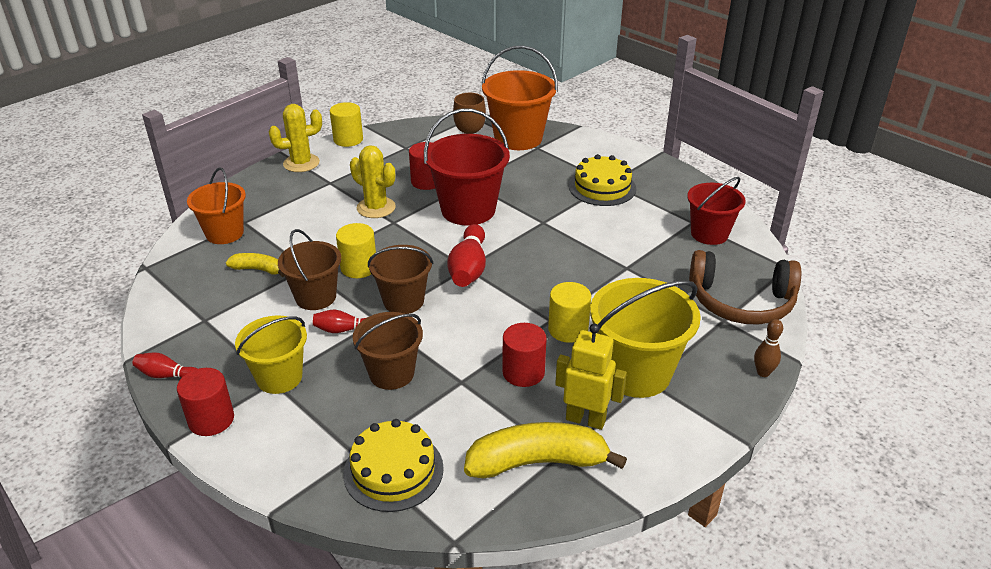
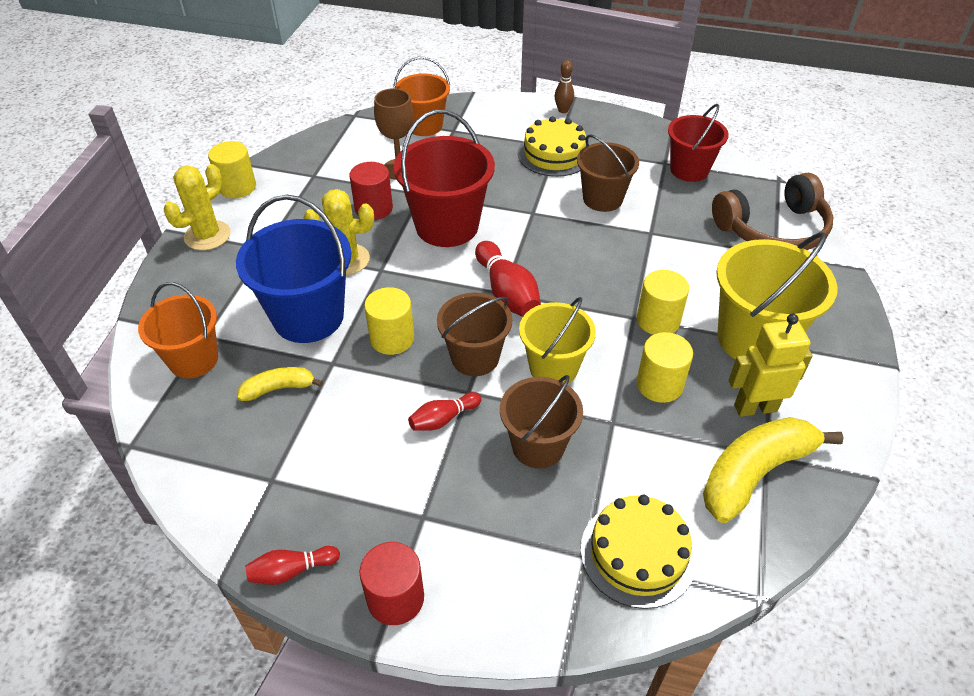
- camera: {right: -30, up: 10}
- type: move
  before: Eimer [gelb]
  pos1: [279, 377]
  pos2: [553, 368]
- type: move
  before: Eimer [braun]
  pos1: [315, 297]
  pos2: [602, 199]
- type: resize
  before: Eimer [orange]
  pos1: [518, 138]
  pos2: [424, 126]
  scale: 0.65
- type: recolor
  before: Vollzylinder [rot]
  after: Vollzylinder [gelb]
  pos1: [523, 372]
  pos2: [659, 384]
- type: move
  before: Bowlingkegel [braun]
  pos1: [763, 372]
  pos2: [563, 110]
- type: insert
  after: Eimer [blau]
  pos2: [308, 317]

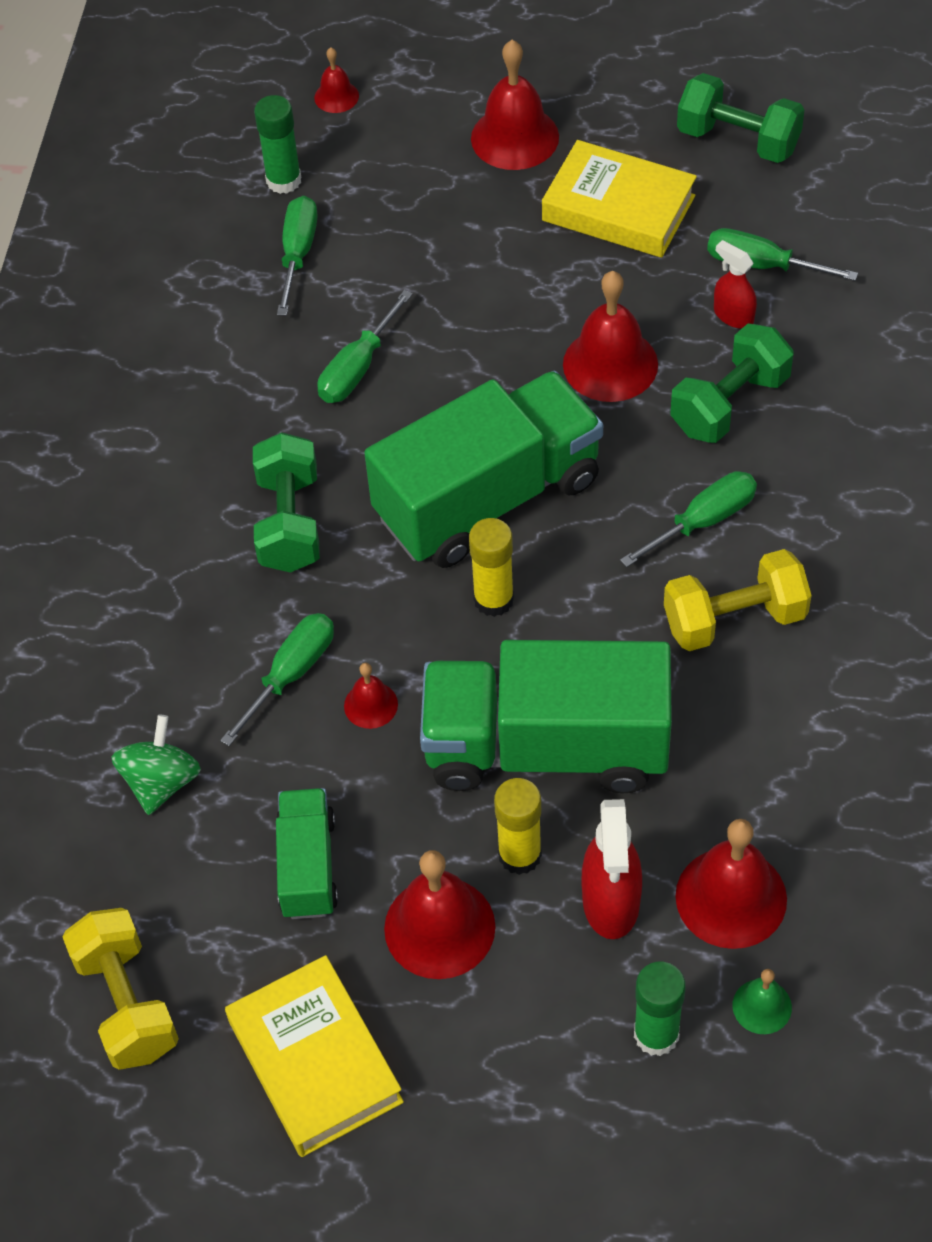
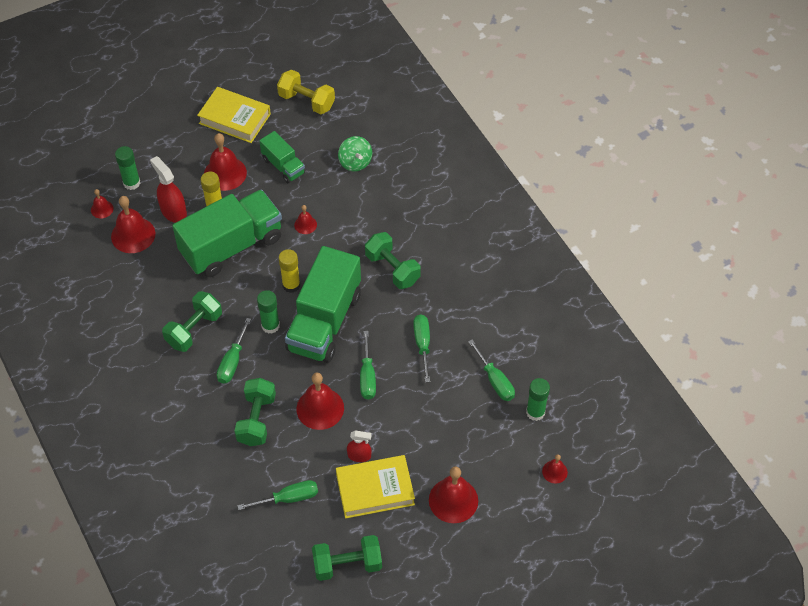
- camera: {right: 140, up: 0}
- type: move
  before: Schraubenzieher [grün]
  pos1: [291, 674]
  pos2: [367, 376]
- type: recolor
  before: Hantel [gelb]
  after: Hantel [grün]
  pos1: [734, 619]
  pos2: [194, 329]
- type: move
  before: Sprühflasche [rot]
  pos1: [733, 315]
  pos2: [359, 455]
- type: recolor
  before: Glocke [grün]
  after: Glocke [rot]
  pos1: [762, 1006]
  pos2: [102, 209]
- type: insert
  after: Klebestift [grün]
  pos2: [270, 326]

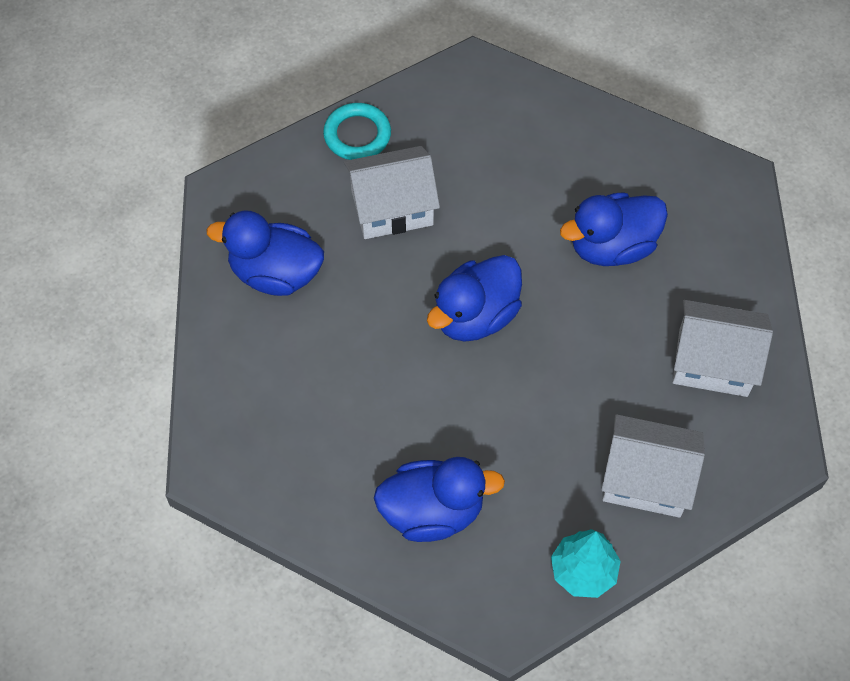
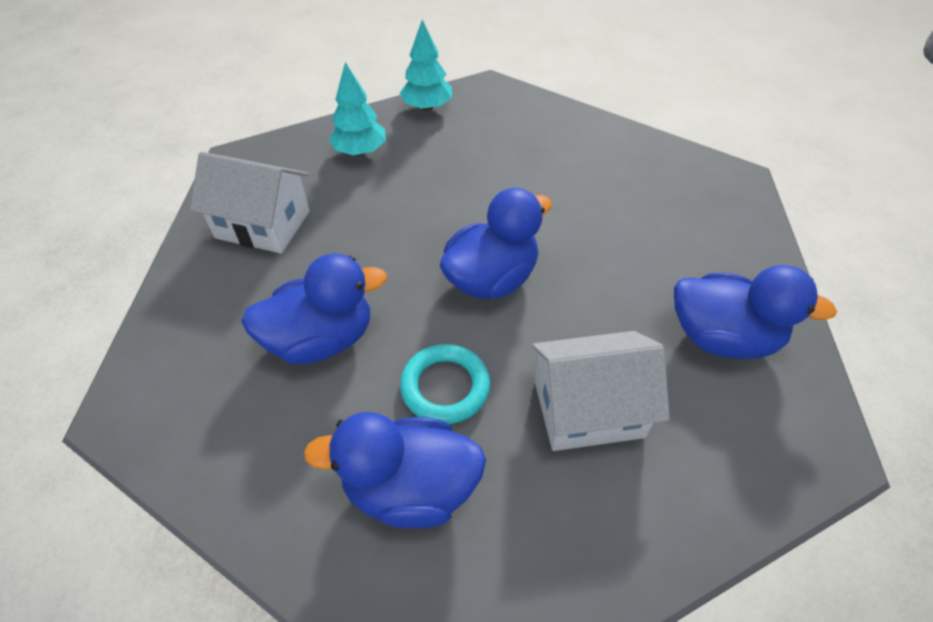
- camera: {right: -175, up: -10}
- type: move
  before: Ring [türkis]
  pos1: [357, 135]
  pos2: [445, 387]
- type: move
  before: Ente [blau]
  pos1: [432, 512]
  pos2: [410, 488]
- type: replace
  before: Haus [weiß]
  after: Baum [türkis]
  pos1: [646, 479]
  pos2: [360, 151]

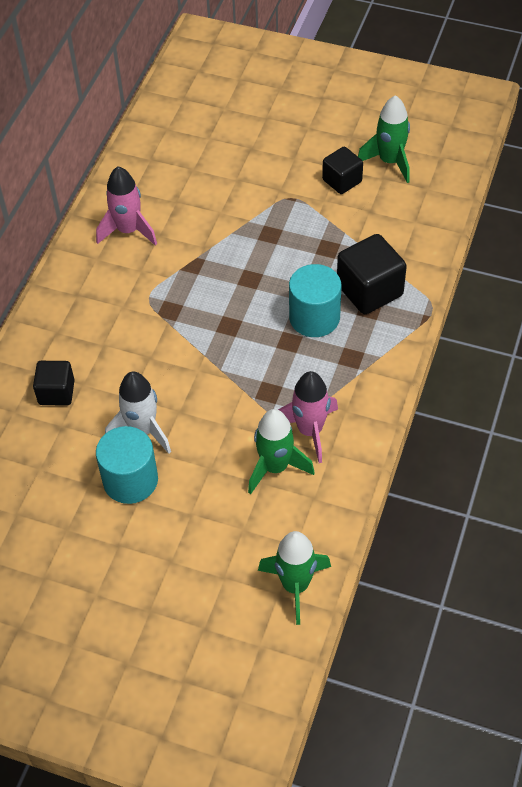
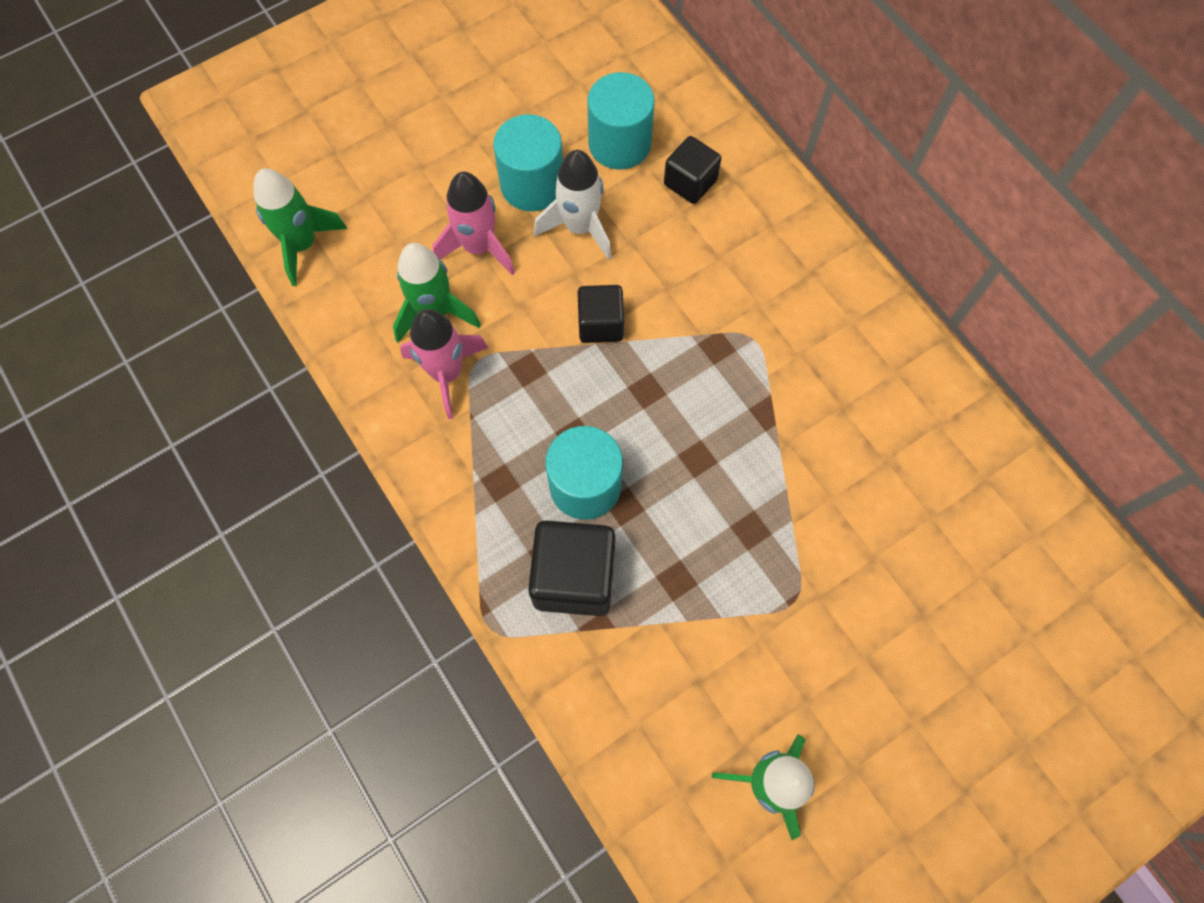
- camera: {right: 125, up: 15}
- type: move
  before: Rakete [rosa]
  pos1: [128, 230]
  pos2: [479, 247]
- type: move
  before: Kubus [schwarz]
  pos1: [342, 181]
  pos2: [600, 324]
- type: insert
  after: Vollzylinder [türkis]
  pos2: [619, 144]

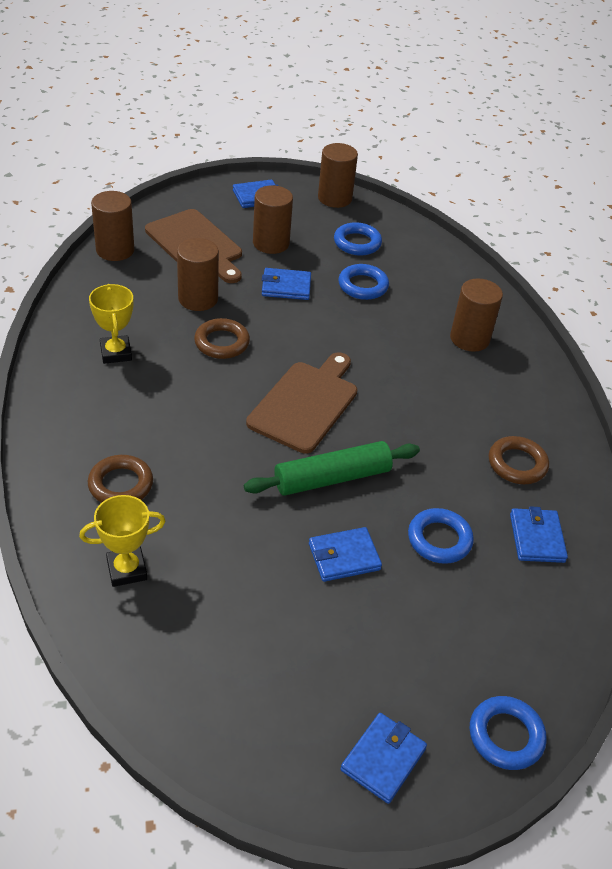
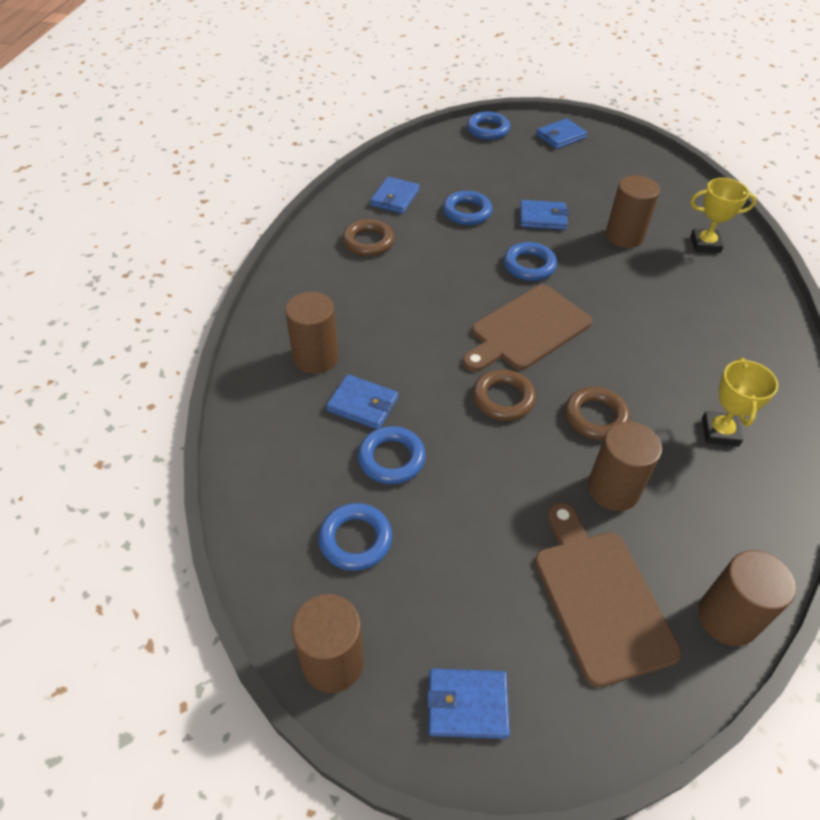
- camera: {right: -155, up: 5}
- type: move
  before: Ring [braun]
  pos1: [121, 484]
  pos2: [503, 399]
- type: replace
  before: Nudelholz [grün]
  after: Ring [blau]
  pos1: [332, 478]
  pos2: [529, 265]
- type: move
  before: Vollzylinder [braun]
  pos1: [271, 243]
  pos2: [624, 236]
- type: move
  before: Geldbörse [blau]
  pos1: [286, 287]
  pos2: [362, 404]

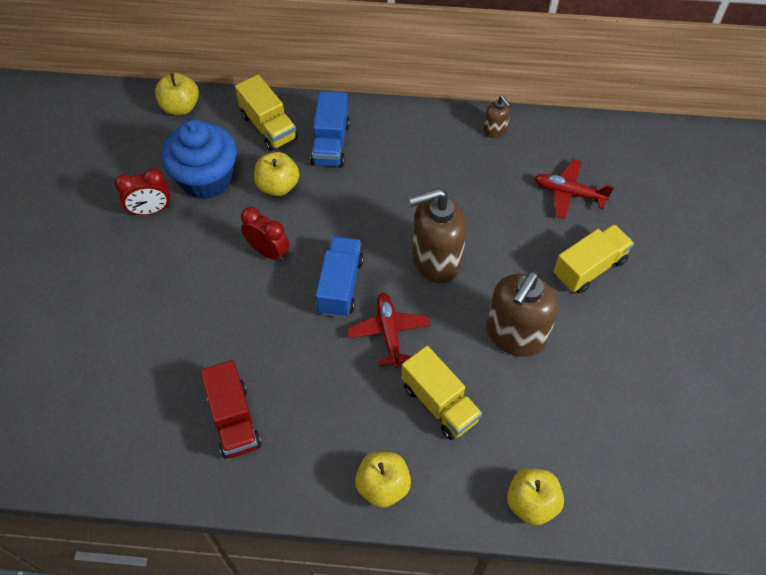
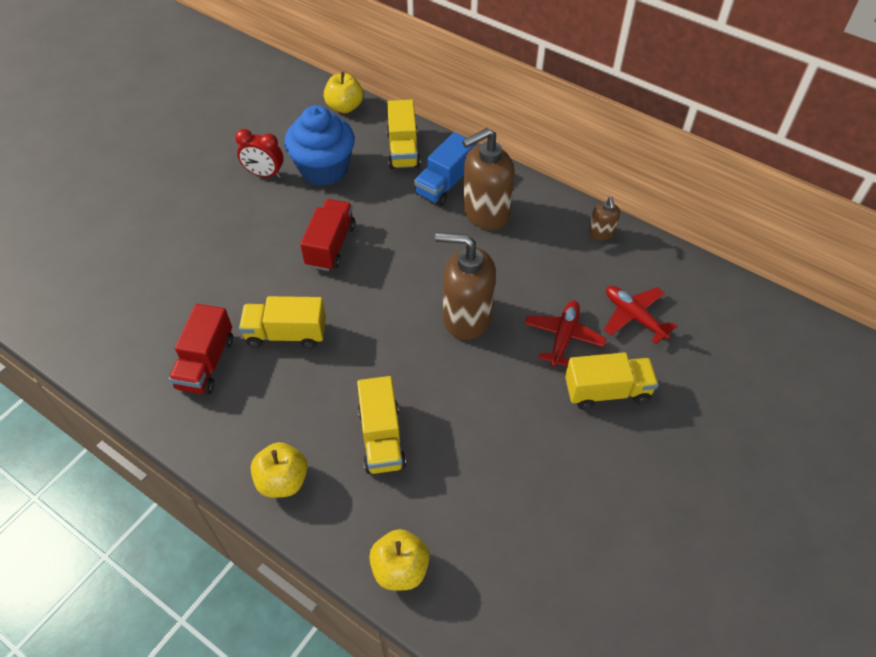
- camera: {right: 30, up: -5}
- type: replace
  before: Wecker [rot]
  after: Lastwagen [rot]
  pos1: [268, 251]
  pos2: [331, 246]
- type: delete
  before: Apfel [gelb]
  pos1: [278, 186]
- type: delete
  before: Lastwagen [blau]
  pos1: [340, 286]
- type: move
  before: Flugzeug [rot]
  pos1: [389, 332]
  pos2: [563, 337]
- type: move
  before: Seifenspender [braun]
  pos1: [515, 335]
  pos2: [485, 213]
- type: insert
  after: Lastwagen [gelb]
  pos2: [286, 334]

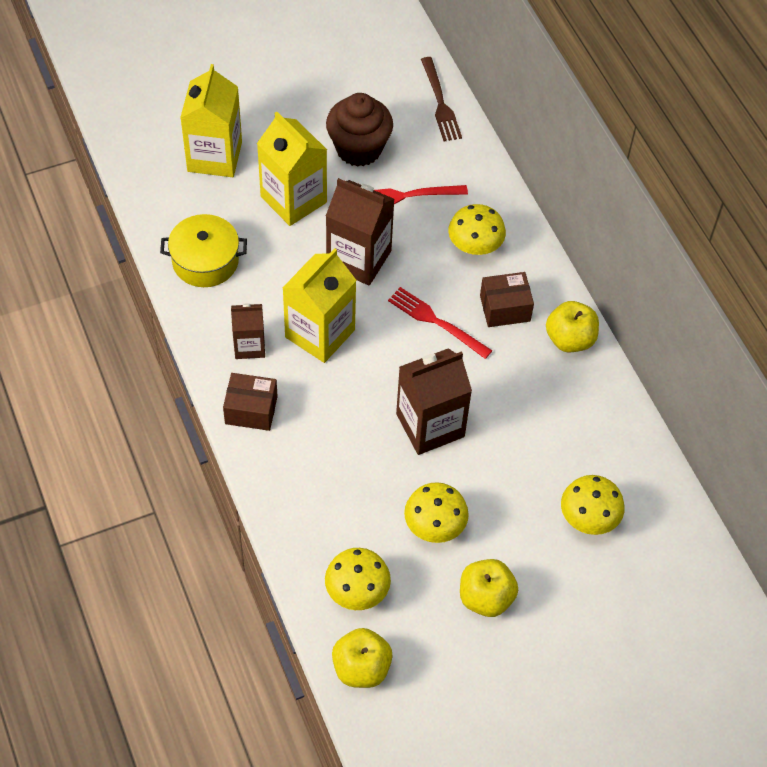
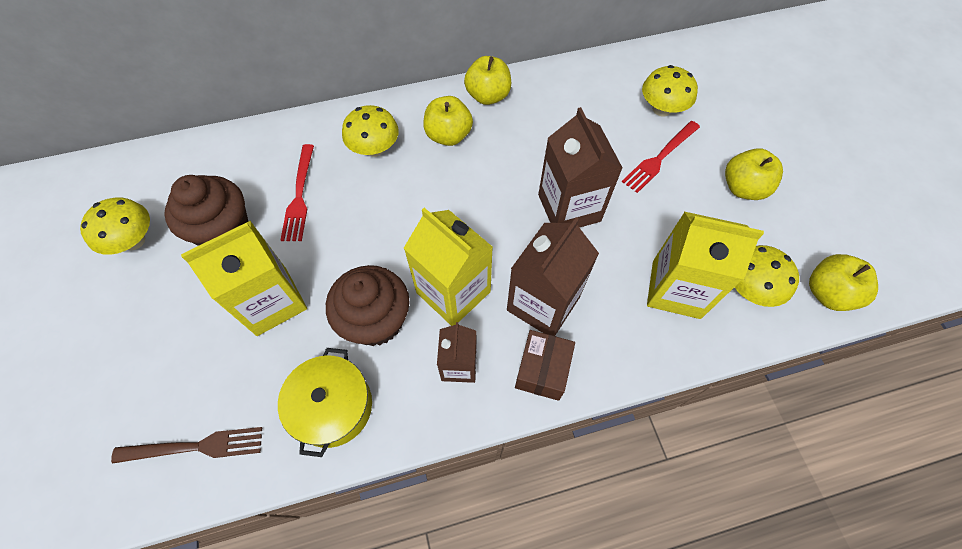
- camera: {right: -80, up: 5}
- type: move
  before: Getränkekarton [gelb]
  pos1: [214, 156]
  pos2: [676, 289]
- type: move
  before: Getränkekarton [braun]
  pos1: [359, 259]
  pos2: [543, 304]
- type: move
  before: Gabel [rot]
  pos1: [435, 321]
  pos2: [659, 158]
- type: move
  before: Pilz [gelb]
  pos1: [434, 526]
  pos2: [134, 240]
- type: move
  before: Gabel [braun]
  pos1: [440, 103]
  pos2: [197, 446]
- type: replace
  before: Schachtel [braun]
  after: Apfel [gelb]
  pos1: [505, 308]
  pos2: [448, 135]
- type: insert
  after: Muffin [braun]
  pos2: [376, 321]

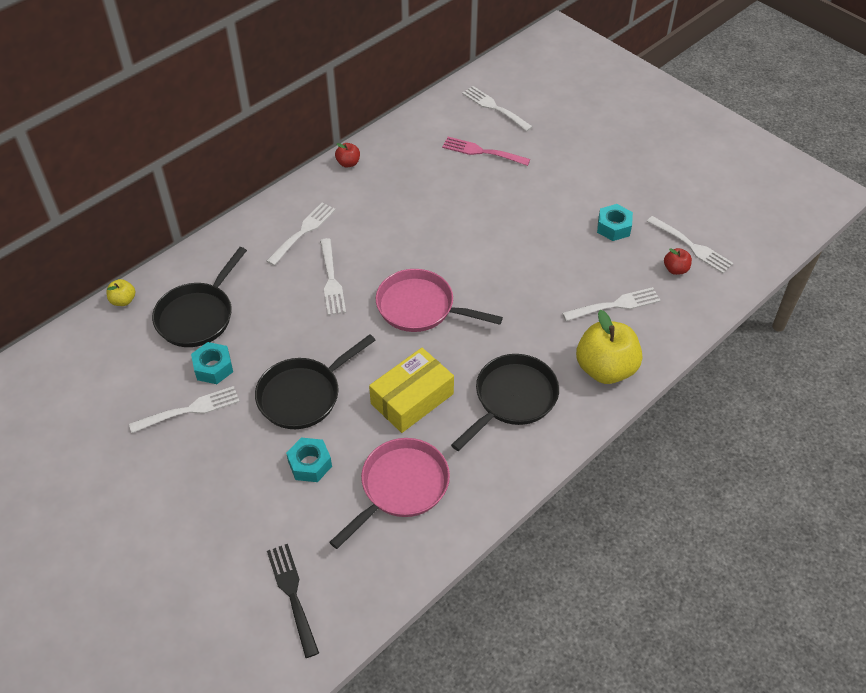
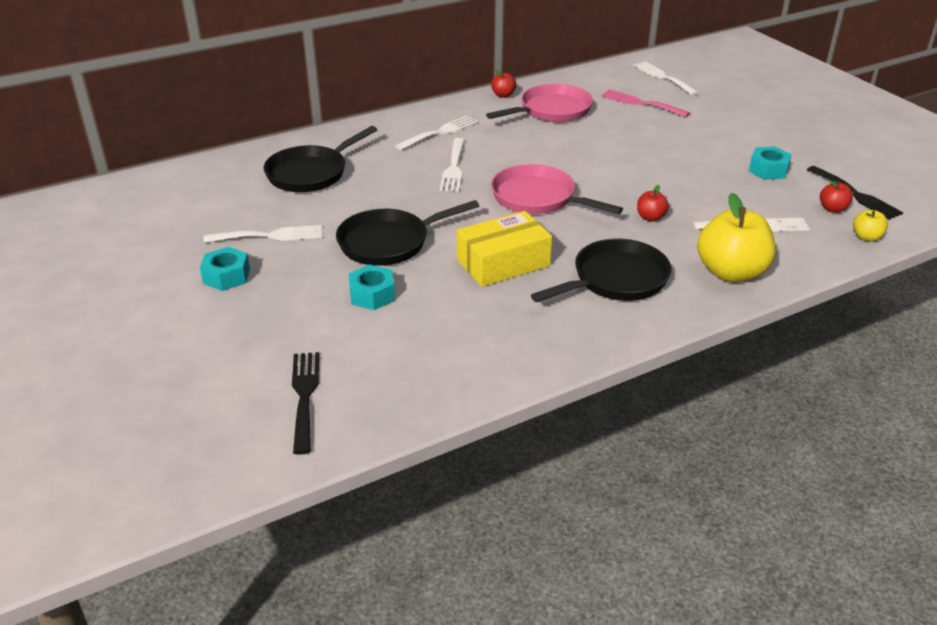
- camera: {right: 15, up: -15}
- type: move
  before: Apfel [gelb]
  pos1: [123, 300]
  pos2: [866, 237]
- type: move
  before: Sechskantmutter [türkis]
  pos1: [213, 368]
  pos2: [226, 276]
- type: move
  before: Pfanne [rosa]
  pos1: [401, 487]
  pos2: [551, 111]
- type: recolor
  before: Gabel [weiß]
  after: Gabel [schwarz]
  pos1: [691, 246]
  pos2: [855, 194]
- type: insert
  after: Apfel [rot]
  pos2: [650, 217]

